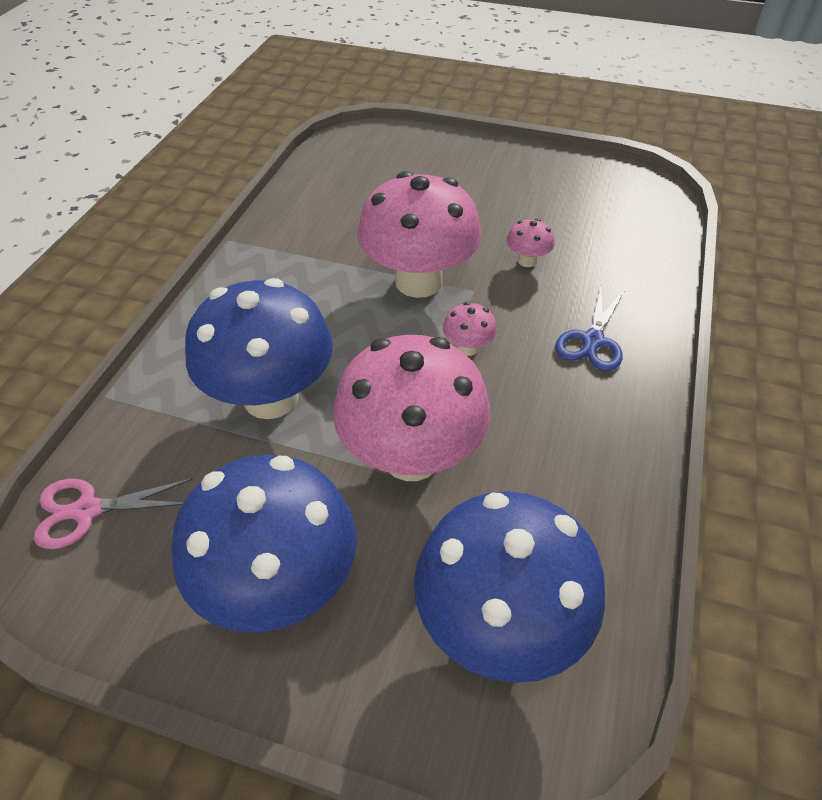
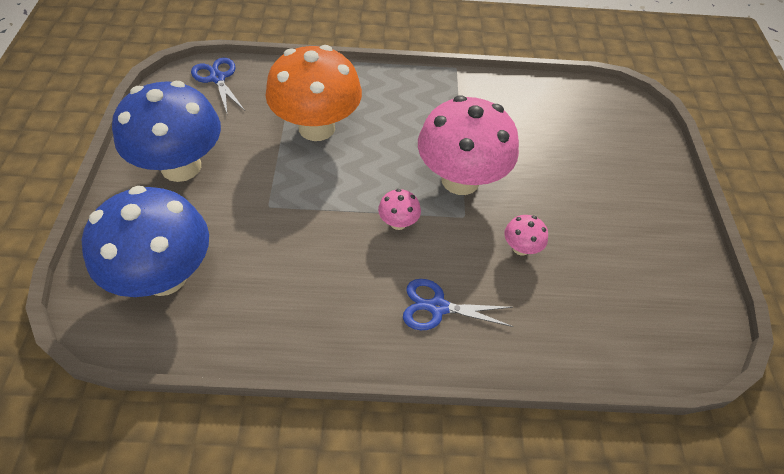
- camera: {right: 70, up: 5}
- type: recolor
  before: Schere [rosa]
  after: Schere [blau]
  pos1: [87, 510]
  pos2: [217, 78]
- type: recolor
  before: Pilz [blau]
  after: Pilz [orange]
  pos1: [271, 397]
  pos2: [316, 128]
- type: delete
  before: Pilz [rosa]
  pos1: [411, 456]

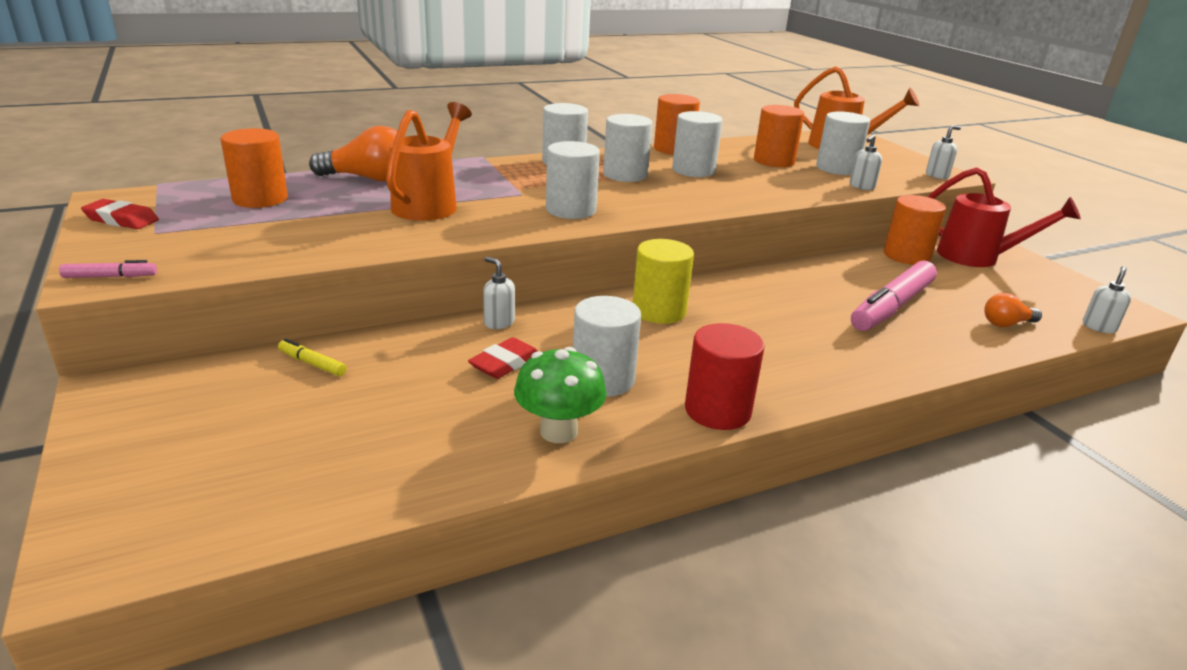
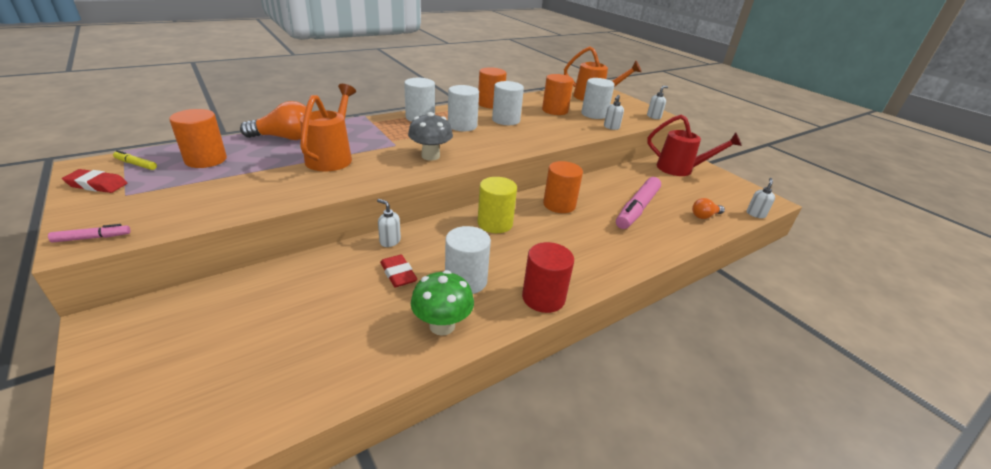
- camera: {right: -10, up: 5}
- type: move
  before: Filzstift [gelb]
  pos1: [312, 363]
  pos2: [136, 164]
- type: rotate
  before: Radiergummi [rot]
  pos1: [505, 363]
  pos2: [398, 274]
  turn: -60
- type: replace
  before: Vollzylinder [weiß]
  after: Pilz [grau]
  pos1: [571, 210]
  pos2: [430, 156]
- type: move
  before: Vollzylinder [orange]
  pos1: [906, 256]
  pos2: [559, 205]

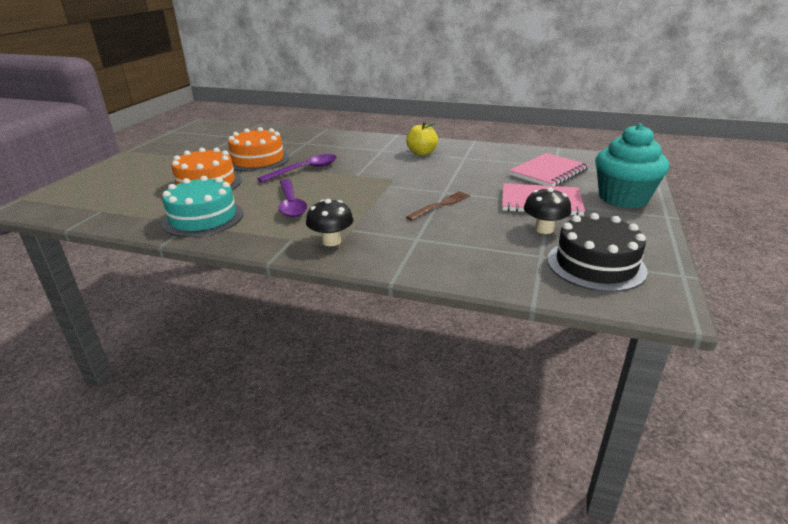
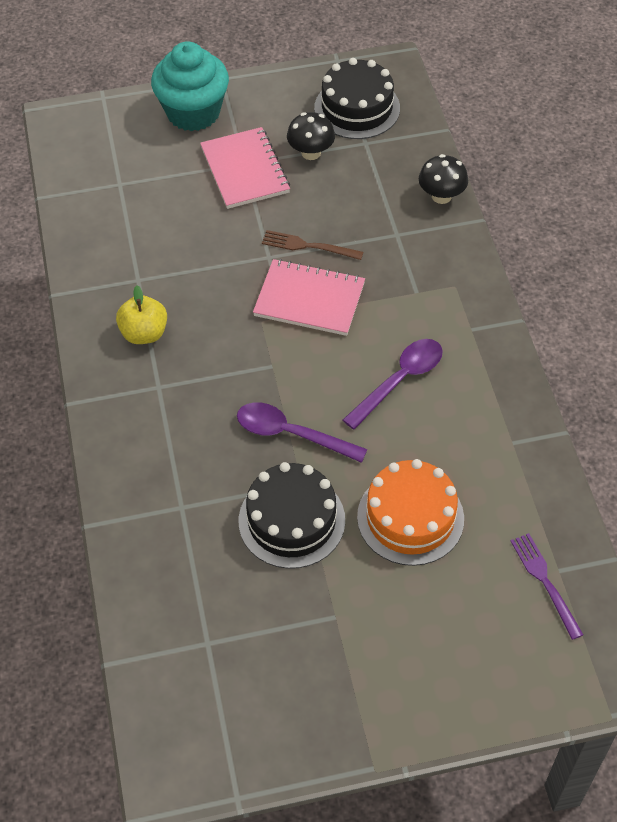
- camera: {right: -120, up: 25}
- type: delete
  before: Kuchen [türkis]
  pos1: [203, 218]
- type: recolor
  before: Kuchen [orange]
  after: Kuchen [schwarz]
  pos1: [258, 160]
  pos2: [291, 520]
- type: move
  before: Pilz [schwarz]
  pos1: [331, 241]
  pos2: [441, 196]
- type: move
  before: Notizbuch [rosa]
  pos1: [548, 172]
  pos2: [309, 299]
- type: insert
  after: Gabel [lila]
  pos2: [544, 581]

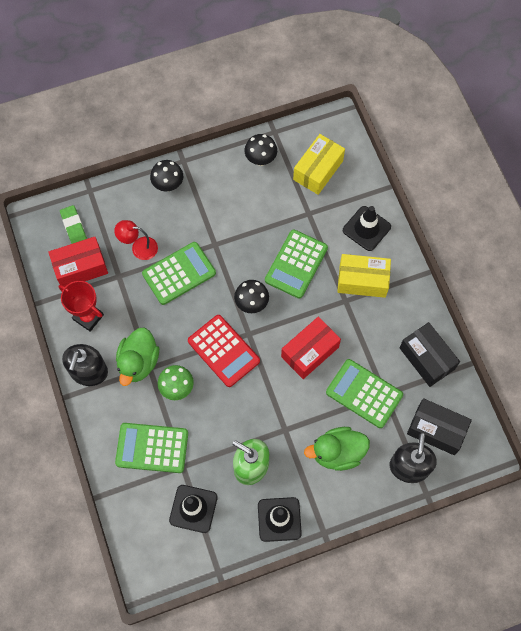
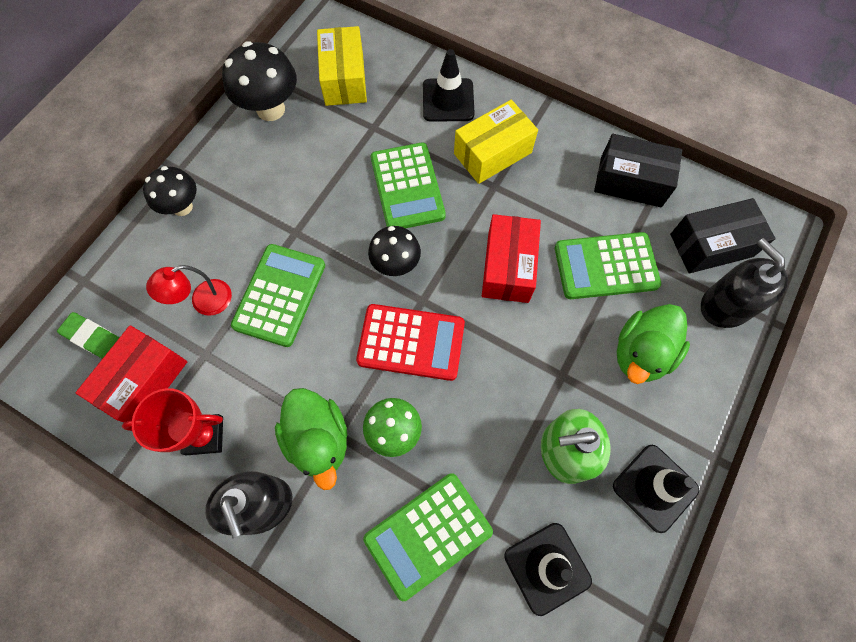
- camera: {right: -40, up: 0}
- type: resize
  before: Pilz [schwarz]
  pos1: [260, 159]
  pos2: [270, 109]
  scale: 1.51

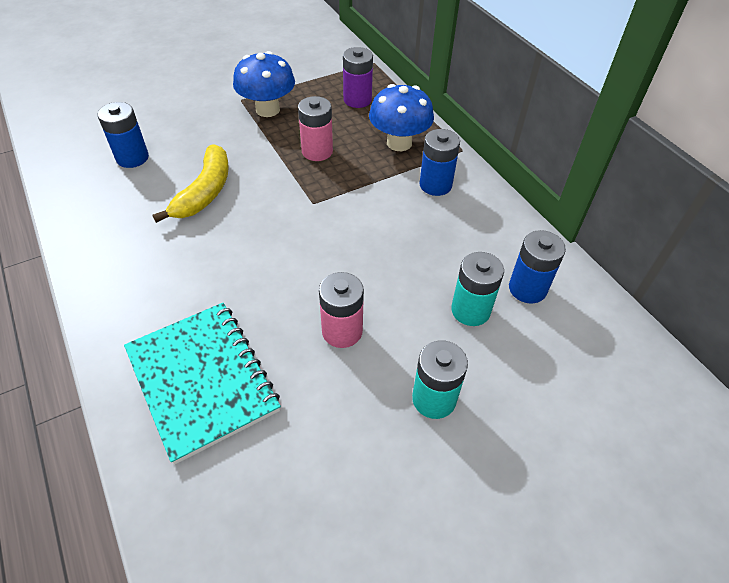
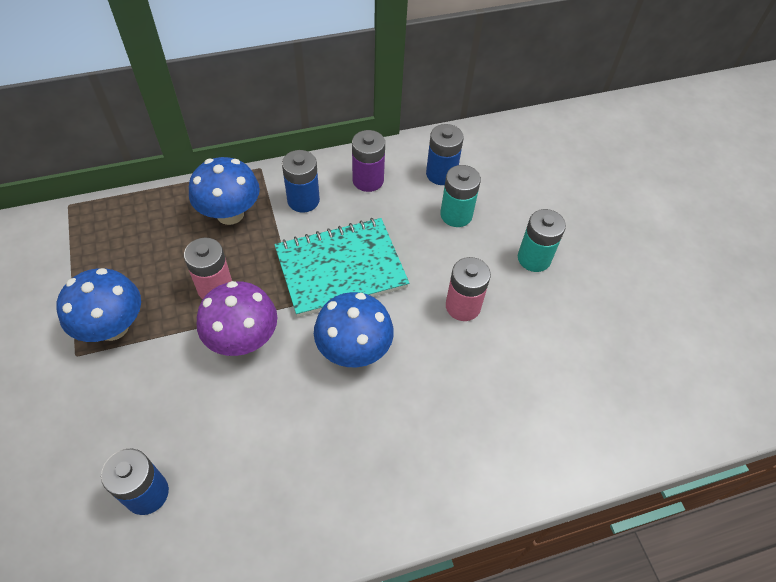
- camera: {right: -80, up: 5}
- type: move
  before: Notizbuch [türkis]
  pos1: [202, 380]
  pos2: [341, 268]
- type: delete
  before: Banane [gelb]
  pos1: [205, 192]
- type: move
  before: Batterie [lila]
  pos1: [357, 100]
  pos2: [368, 180]
- type: insert
  after: Pilz [lila]
  pos2: [243, 339]
- type: insert
  after: Pilz [blau]
  pos2: [354, 350]

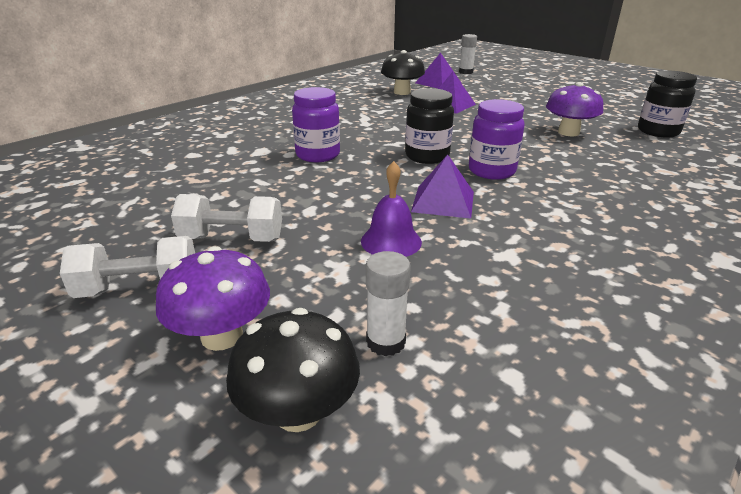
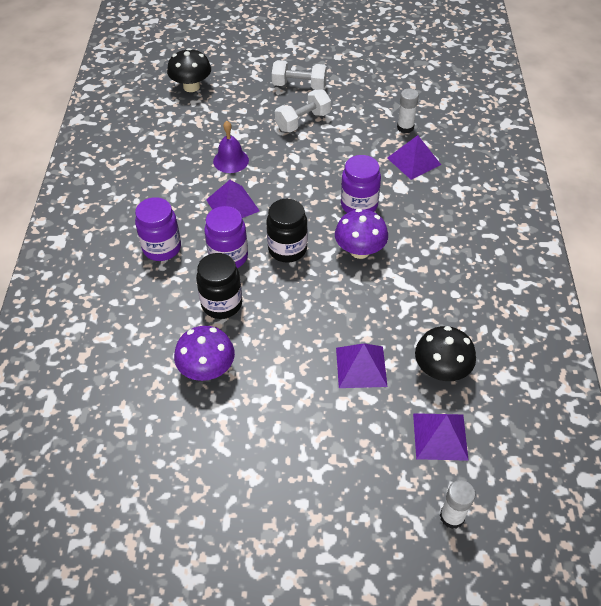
- camera: {right: 140, up: 20}
- type: rotate
  before: Hantel [weiß]
  pos1: [139, 288]
  pos2: [299, 86]
  turn: 60
- type: move
  before: Pilz [lila]
  pos1: [222, 336]
  pos2: [360, 251]
- type: move
  before: Klebestift [weiß]
  pos1: [386, 342]
  pos2: [405, 127]
- type: move
  before: Einmachglas [schwarz]
  pos1: [658, 131]
  pos2: [222, 304]
- type: insert
  after: Einmachglas [lila]
  pos2: [162, 248]
- type: insert
  after: Pyramide [lila]
  pos2: [414, 161]

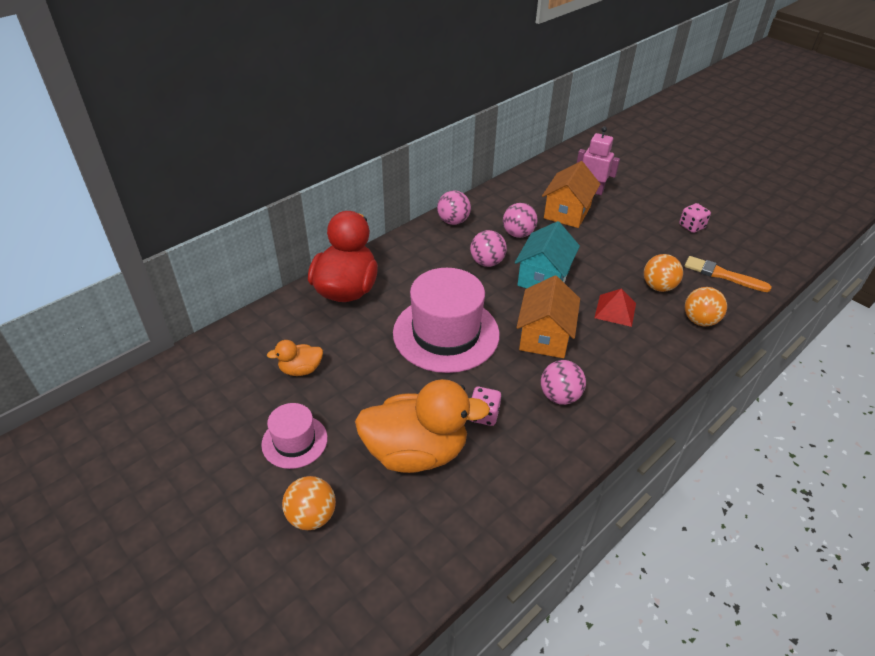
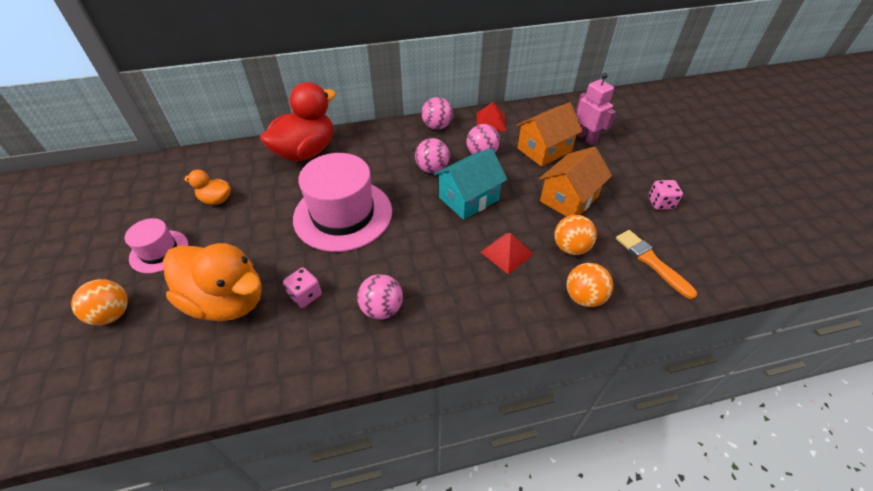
- camera: {right: 30, up: 5}
- type: move
  before: Haus [orange]
  pos1: [544, 336]
  pos2: [569, 199]
- type: insert
  after: Pyramide [rot]
  pos2: [491, 121]

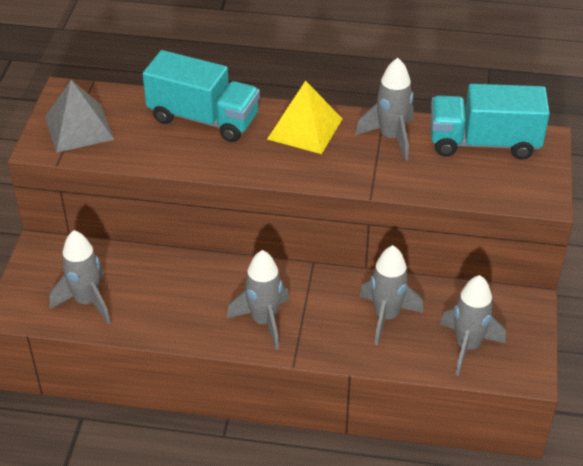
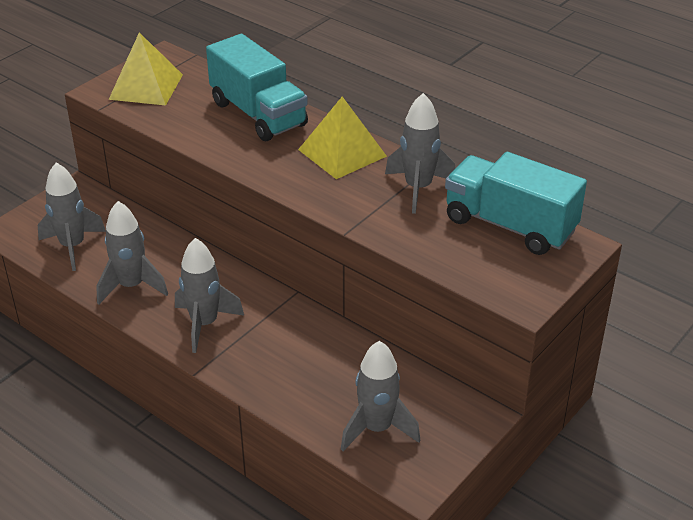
- camera: {right: 30, up: -5}
- type: recolor
  before: Pyramide [grau]
  after: Pyramide [gelb]
  pos1: [79, 128]
  pos2: [146, 87]
- type: move
  before: Rakete [grau]
  pos1: [386, 317]
  pos2: [131, 286]

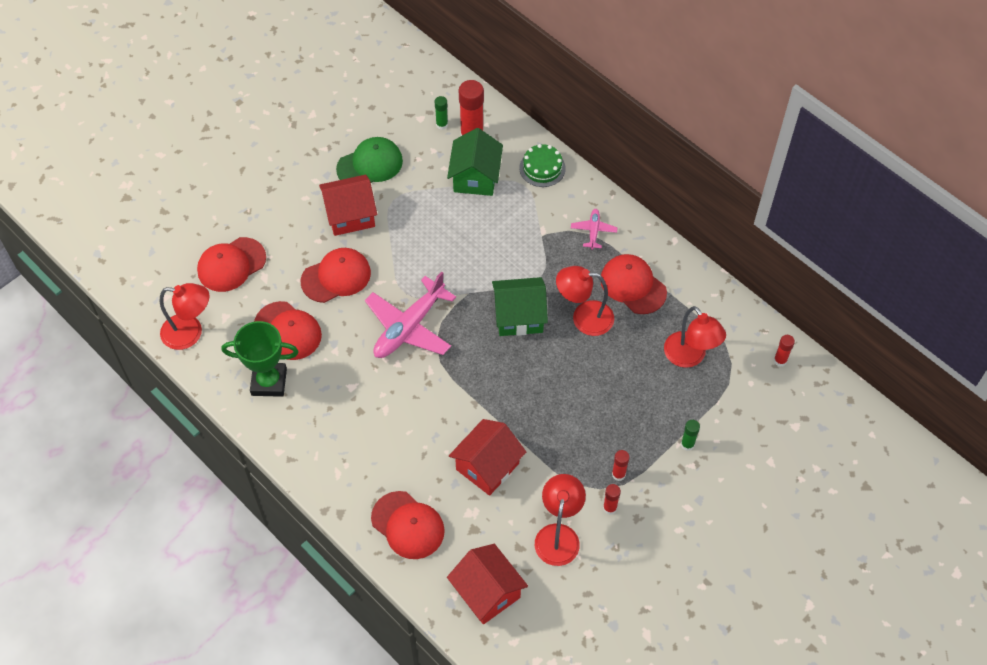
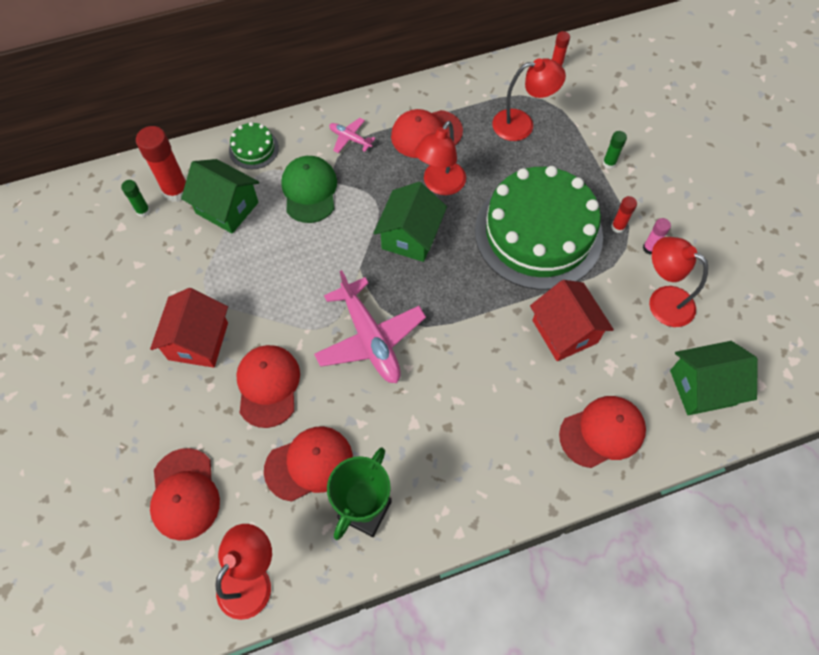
- camera: {right: -65, up: 5}
- type: move
  before: Kappe [grün]
  pos1: [370, 165]
  pos2: [309, 190]
- type: recolor
  before: Haus [rot]
  after: Haus [grün]
  pos1: [487, 592]
  pos2: [702, 387]
- type: recolor
  before: Klebestift [rot]
  after: Klebestift [rosa]
  pos1: [609, 508]
  pos2: [649, 248]
- type: insert
  after: Kuchen [grün]
  pos2: [538, 233]

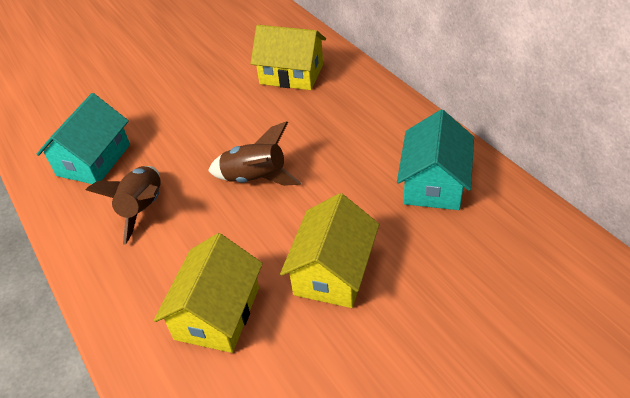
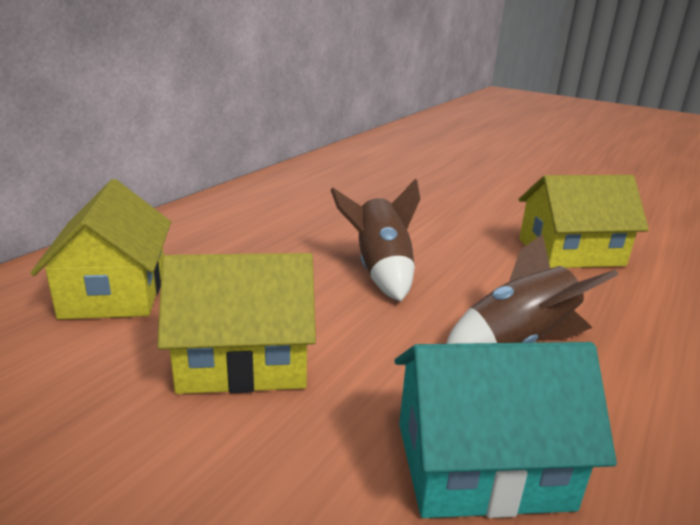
- camera: {right: -120, up: -20}
- type: move
  before: Haus [gelb]
  pos1: [332, 271]
  pos2: [243, 360]
- type: delete
  before: Haus [türkis]
  pos1: [434, 183]

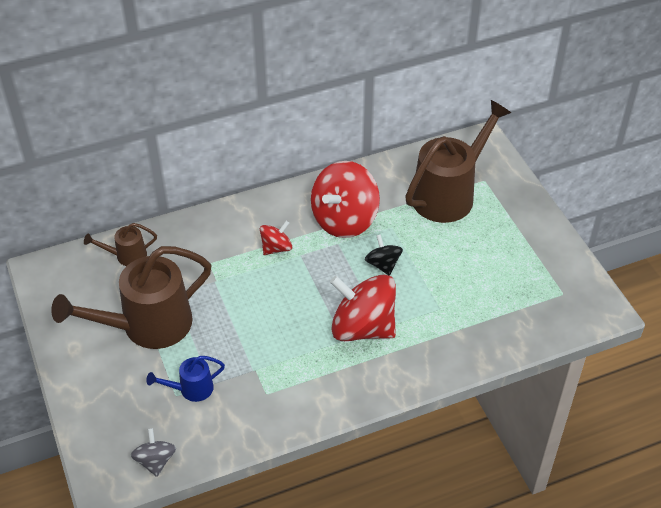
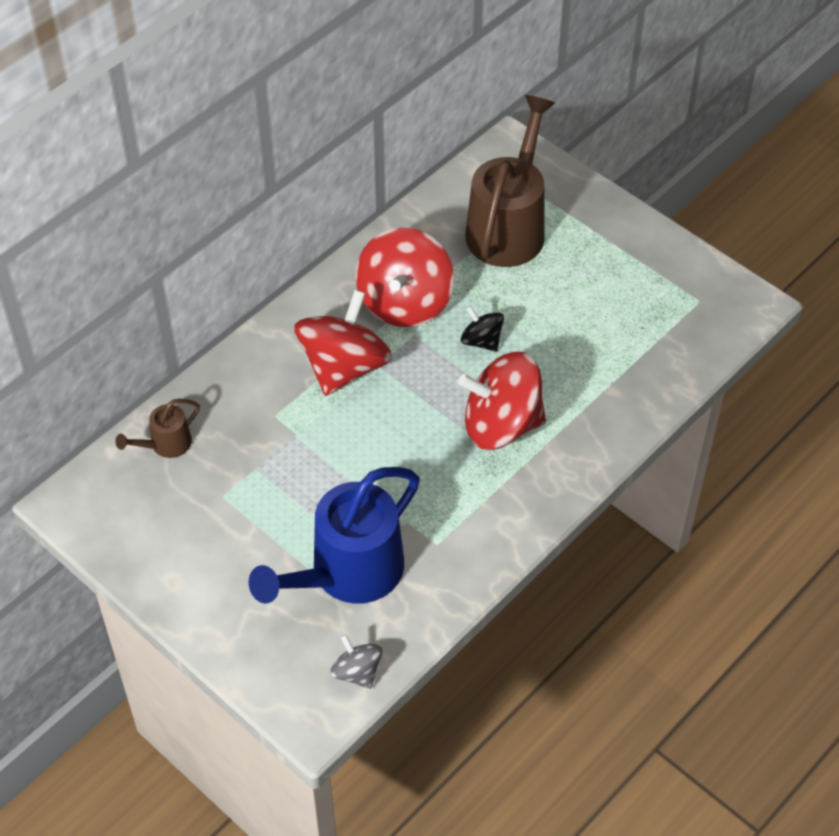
- camera: {right: -25, up: 5}
- type: delete
  before: Gießkanne [braun]
  pos1: [147, 326]
- type: resize
  before: Gießkanne [blau]
  pos1: [191, 389]
  pos2: [347, 574]
  scale: 2.16
- type: resize
  before: Kreisel [rot]
  pos1: [276, 248]
  pos2: [344, 367]
  scale: 2.0

